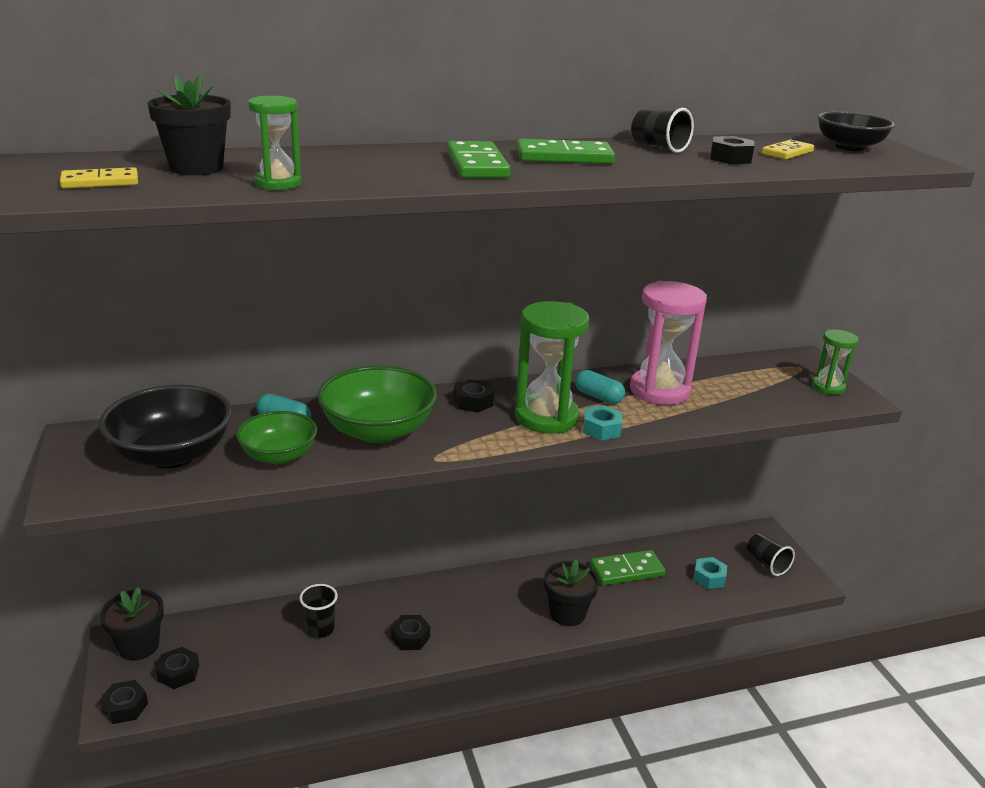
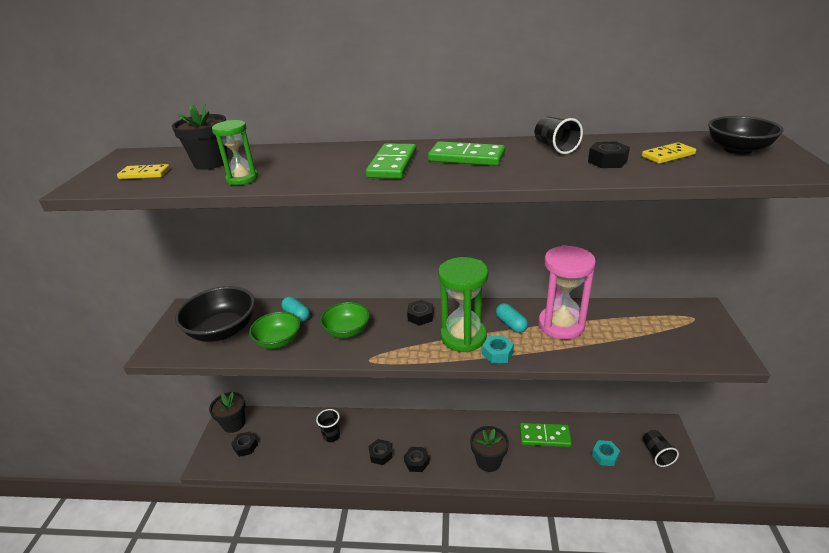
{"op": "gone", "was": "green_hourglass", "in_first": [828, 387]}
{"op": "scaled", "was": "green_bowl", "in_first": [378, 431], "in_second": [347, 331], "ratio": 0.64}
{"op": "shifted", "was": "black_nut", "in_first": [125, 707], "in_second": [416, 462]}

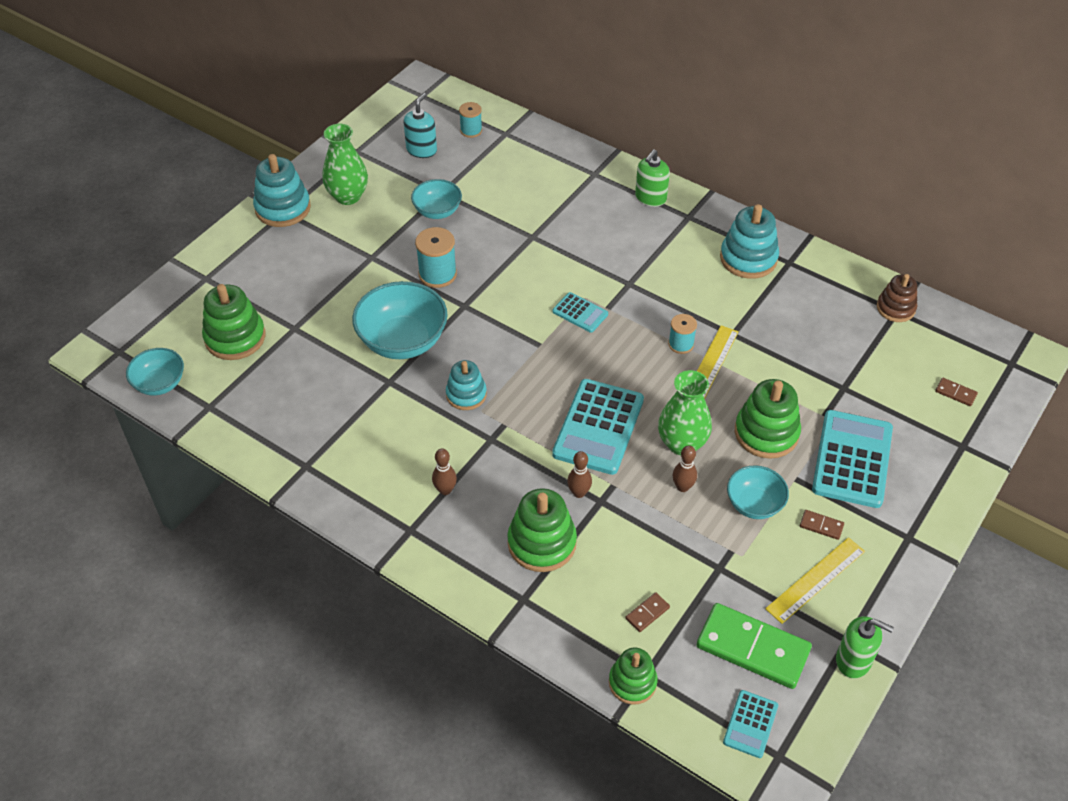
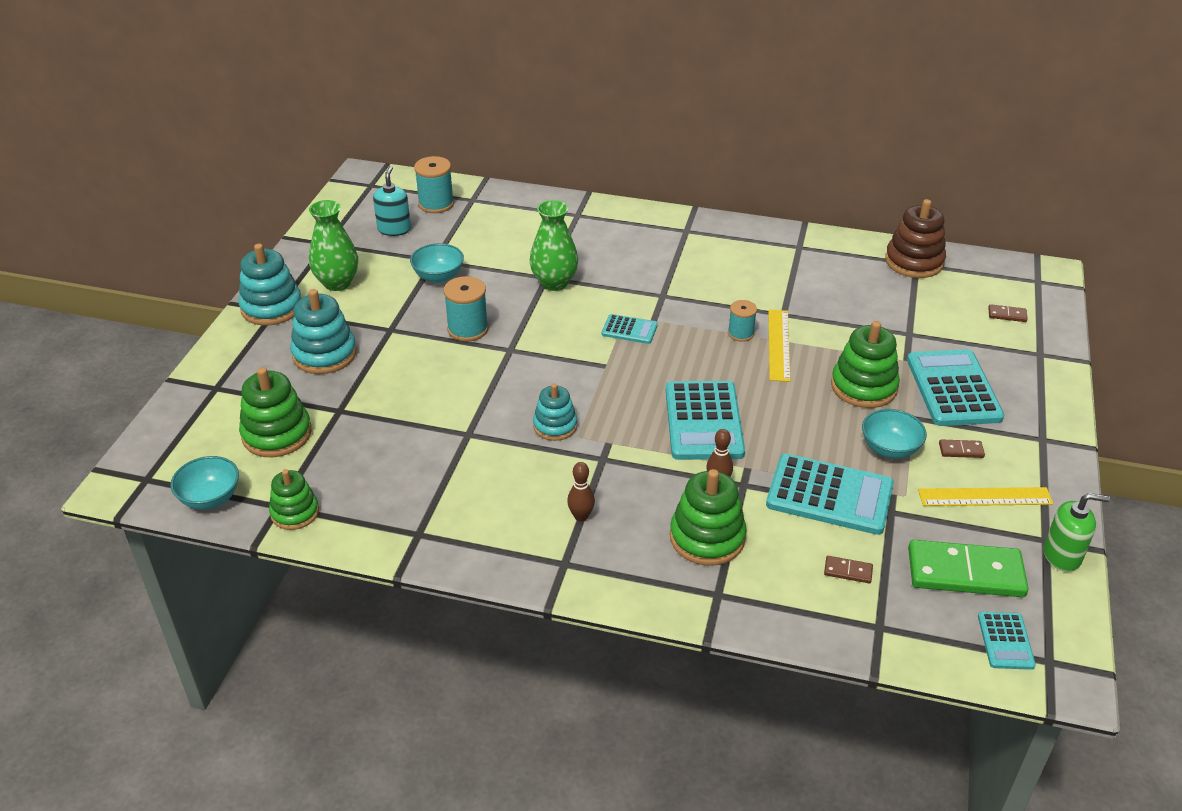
{"op": "scaled", "was": "turquoise_spool", "in_first": [471, 130], "in_second": [436, 204], "ratio": 1.56}
{"op": "gone", "was": "green_soap_dispenser", "in_first": [650, 198]}
{"op": "shifted", "was": "turquoise_stacking_toy", "in_first": [748, 258], "in_second": [324, 354]}
{"op": "scaled", "was": "brown_stacking_toy", "in_first": [895, 308], "in_second": [914, 262], "ratio": 1.54}
{"op": "gone", "was": "turquoise_bowl", "in_first": [403, 341]}
{"op": "shifted", "was": "green_vase", "in_first": [682, 443], "in_second": [554, 283]}
{"op": "gone", "was": "brown_bowling_pin", "in_first": [682, 487]}
{"op": "rotated", "was": "yellow_ruler", "in_first": [815, 580], "in_second": [985, 497], "clockwise": 60}
{"op": "rotated", "was": "brown_domino", "in_first": [647, 613], "in_second": [848, 571], "clockwise": 75}
{"op": "shifted", "was": "green_stacking_toy", "in_first": [632, 682], "in_second": [295, 512]}
{"op": "new", "now": "turquoise_calculator", "in_second": [829, 495]}

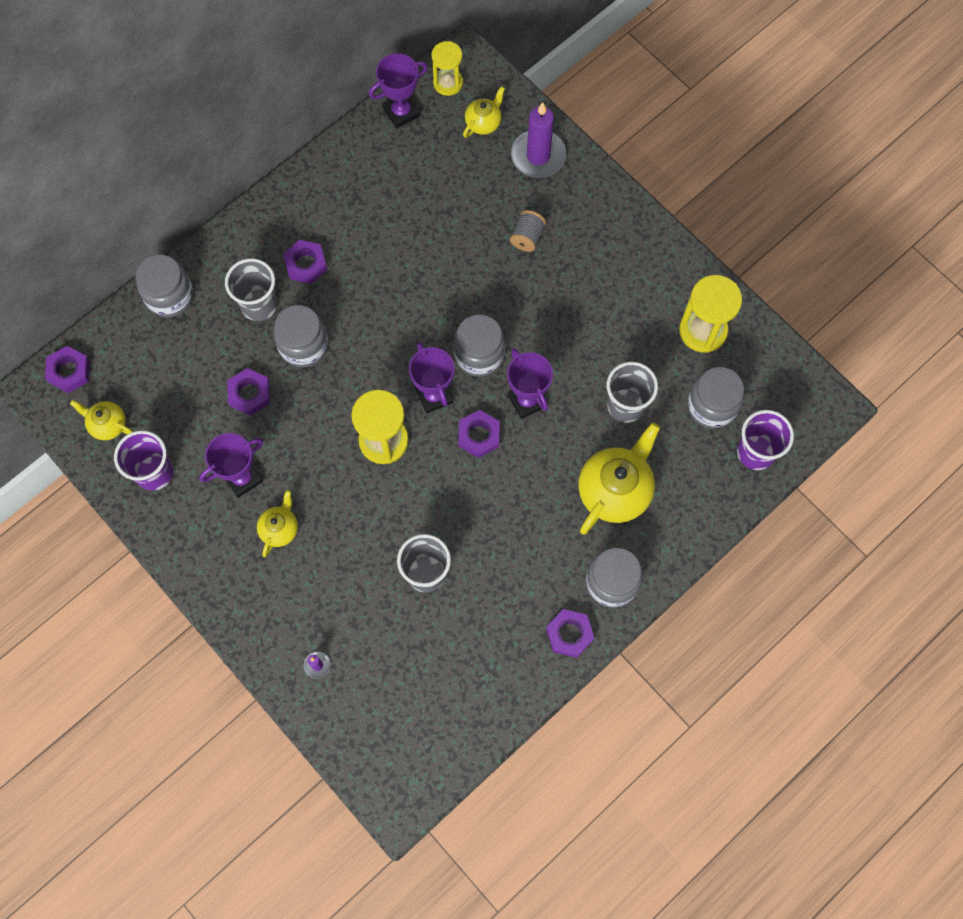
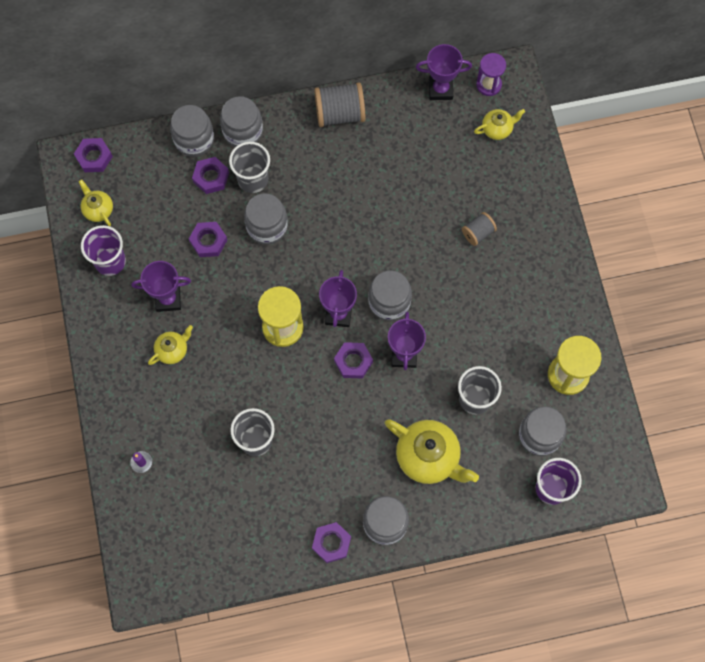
{"op": "repainted", "was": "yellow_hourglass", "now": "purple_hourglass", "in_first": [448, 83], "in_second": [488, 85]}
{"op": "gone", "was": "purple_candle", "in_first": [538, 156]}
{"op": "shifted", "was": "purple_nut", "in_first": [306, 264], "in_second": [211, 177]}
{"op": "rotated", "was": "yellow_teapot", "in_first": [615, 490], "in_second": [429, 457], "clockwise": 60}
{"op": "new", "now": "grey_spool", "in_second": [339, 113]}
{"op": "new", "now": "grey_jar", "in_second": [242, 131]}

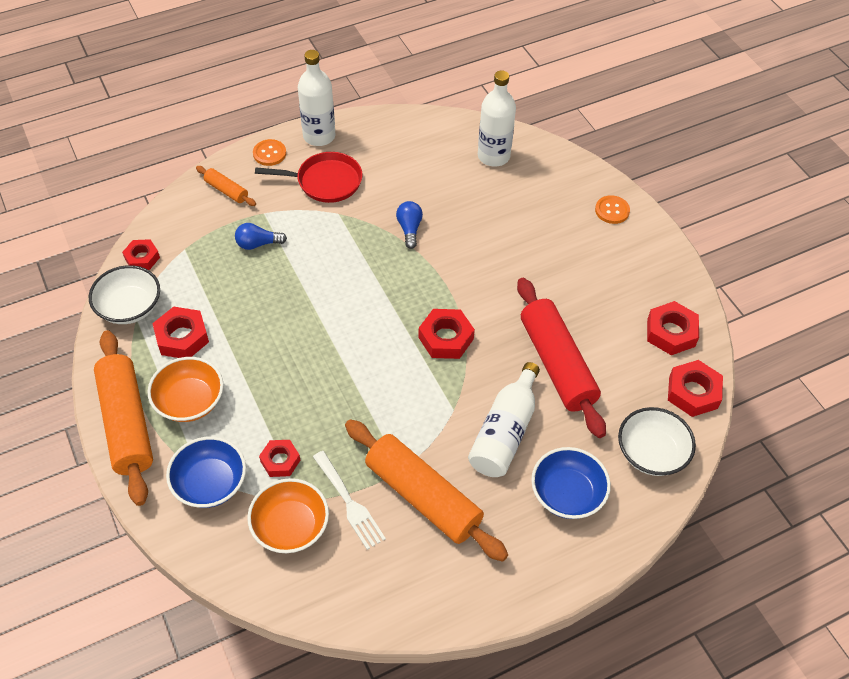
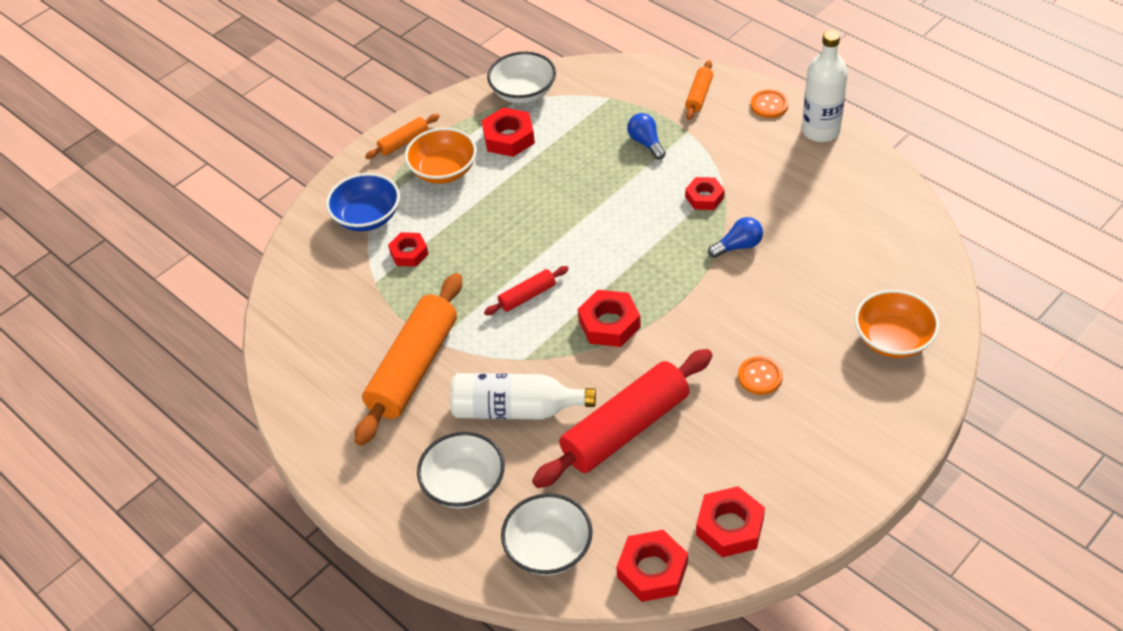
{"op": "gone", "was": "white_bottle", "in_first": [493, 156]}
{"op": "gone", "was": "red_pan", "in_first": [325, 181]}
{"op": "shifted", "was": "orange_button", "in_first": [612, 210], "in_second": [760, 376]}
{"op": "shifted", "was": "red_nut", "in_first": [142, 258], "in_second": [704, 197]}
{"op": "scaled", "was": "orange_rolling_pin", "in_first": [127, 423], "in_second": [404, 142], "ratio": 0.46}
{"op": "repainted", "was": "blue_bowl", "now": "white_bowl", "in_first": [567, 494], "in_second": [464, 484]}
{"op": "gone", "was": "white_fork", "in_first": [349, 503]}
{"op": "shifted", "was": "orange_bowl", "in_first": [290, 526], "in_second": [893, 339]}
{"op": "new", "now": "red_rolling_pin", "in_second": [527, 296]}

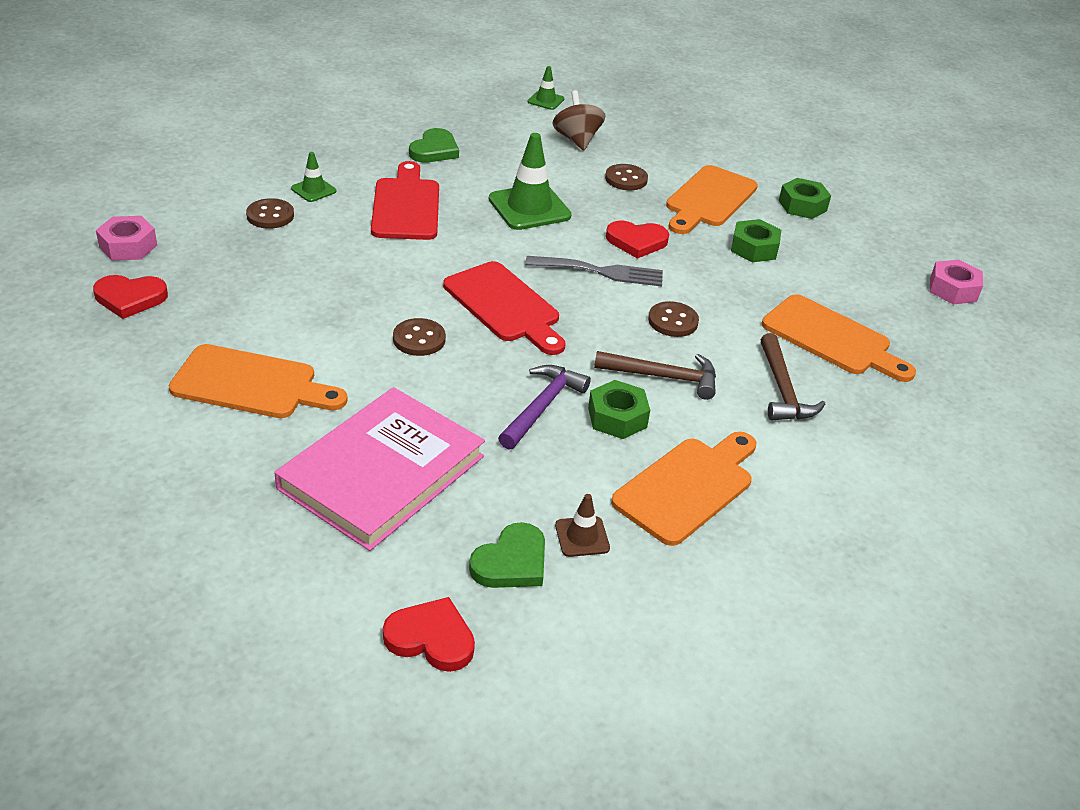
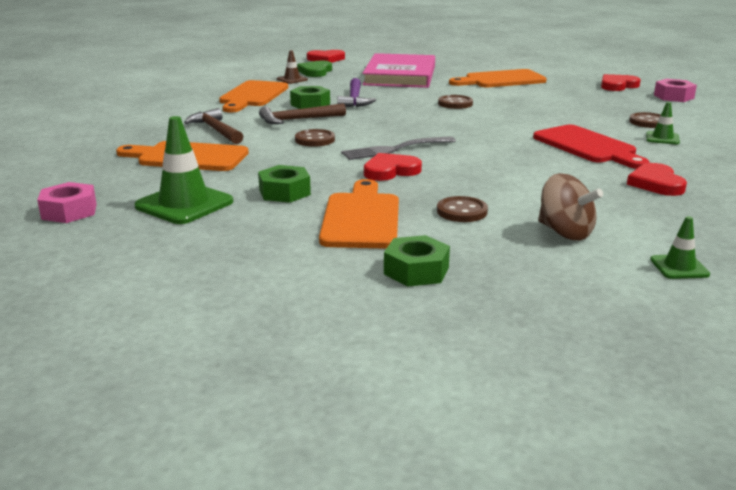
{"op": "repainted", "was": "green_heart", "now": "red_heart", "in_first": [434, 150], "in_second": [656, 183]}
{"op": "shifted", "was": "green_traffic_cone", "in_first": [529, 208], "in_second": [184, 204]}
{"op": "shifted", "was": "green_nut", "in_first": [802, 205], "in_second": [416, 271]}
{"op": "gone", "was": "red_cutting_board", "in_first": [505, 306]}

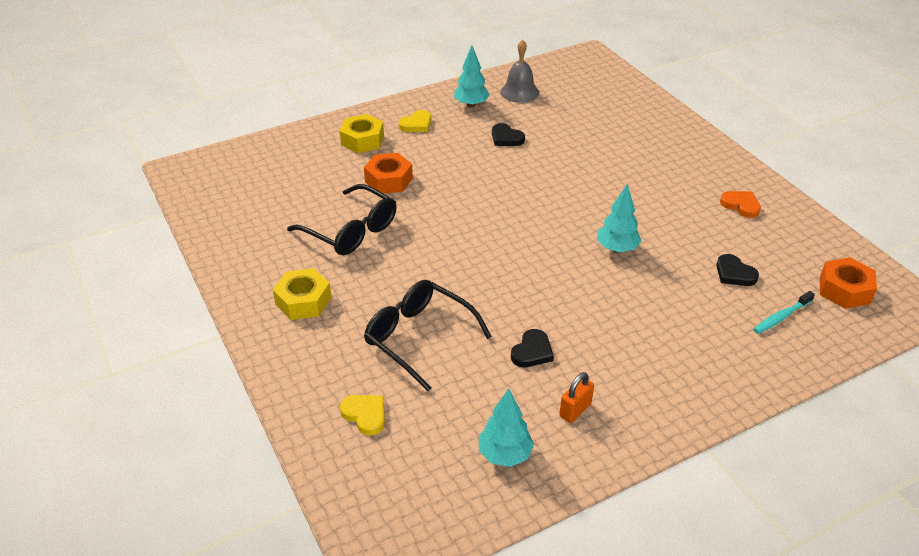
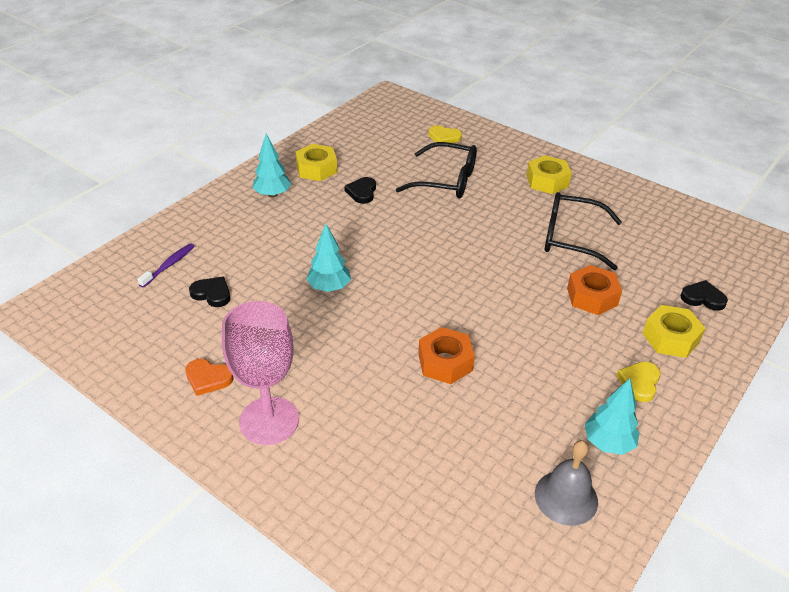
{"op": "shifted", "was": "black_heart", "in_first": [506, 138], "in_second": [703, 298]}
{"op": "shifted", "was": "orange_nut", "in_first": [844, 290], "in_second": [445, 362]}
{"op": "repainted", "was": "turquoise_toothbrush", "now": "purple_toothbrush", "in_first": [781, 317], "in_second": [169, 265]}
{"op": "swapped", "was": "orange_padlock", "now": "yellow_nut", "in_first": [575, 410], "in_second": [316, 169]}
{"op": "shifted", "was": "turquoise_tree", "in_first": [505, 454], "in_second": [272, 194]}
{"op": "new", "now": "pink_goblet", "in_second": [269, 420]}

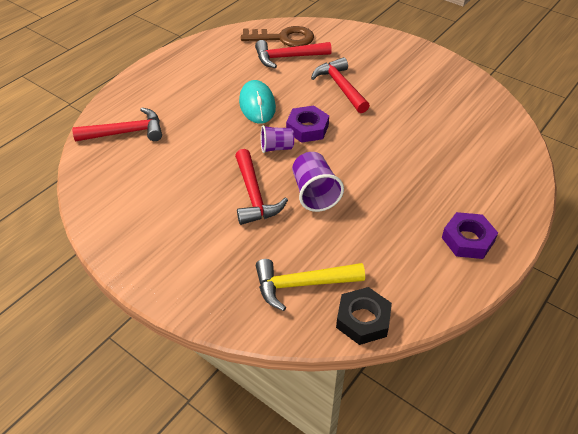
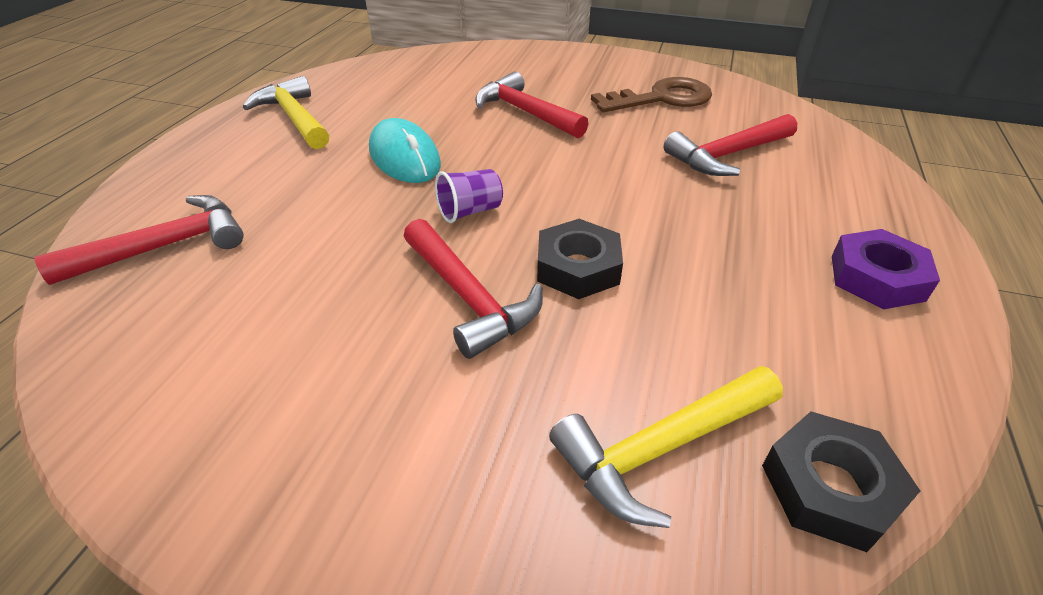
{"op": "shifted", "was": "brown_key", "in_first": [284, 38], "in_second": [662, 98]}
{"op": "shifted", "was": "red_hammer", "in_first": [287, 57], "in_second": [727, 155]}
{"op": "gone", "was": "purple_nut", "in_first": [307, 128]}
{"op": "swapped", "was": "purple_cup", "now": "black_nut", "in_first": [314, 193], "in_second": [578, 267]}
{"op": "new", "now": "yellow_hammer", "in_second": [294, 118]}

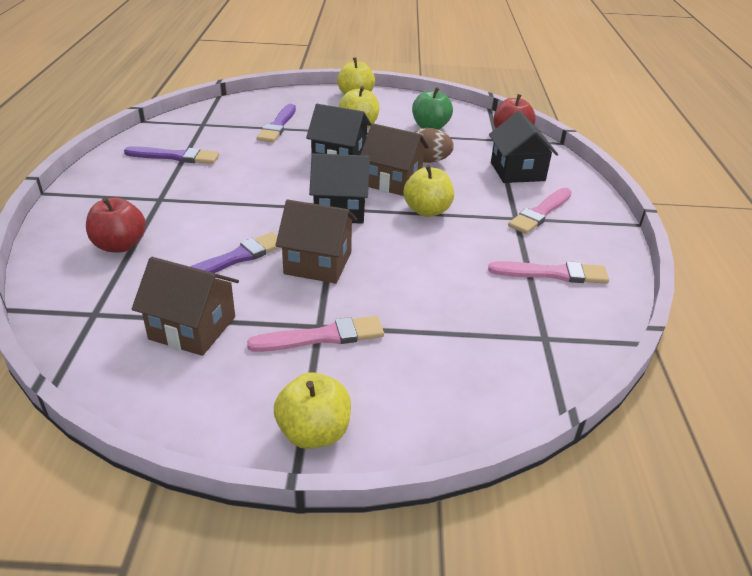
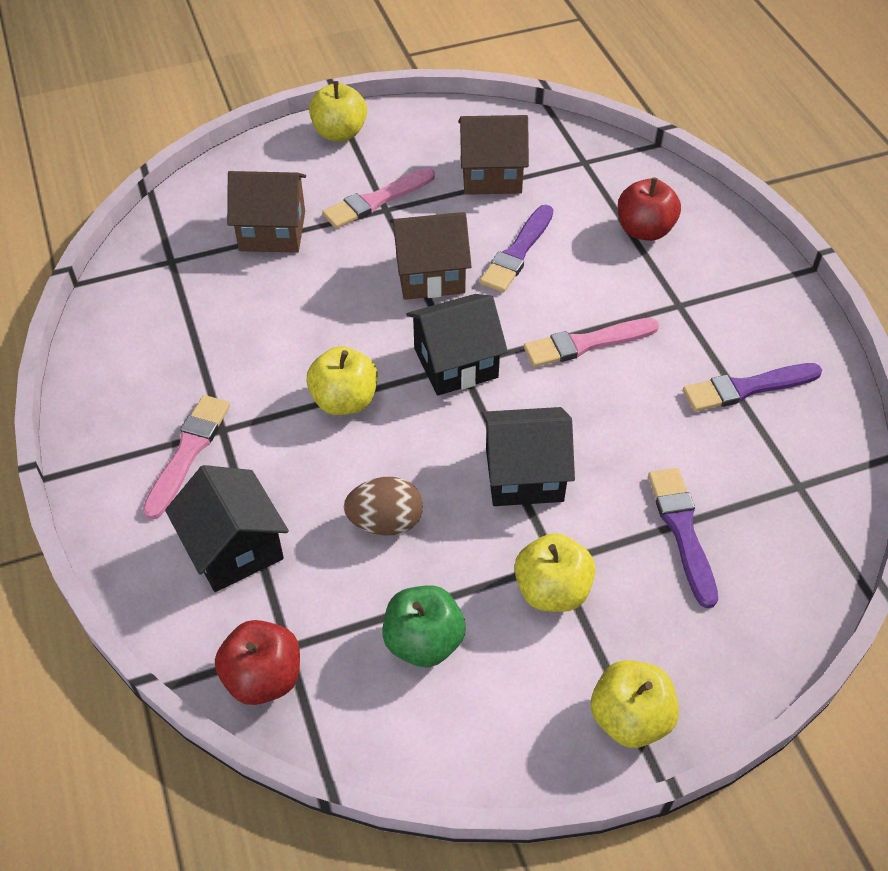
{"op": "shifted", "was": "brown_house", "in_first": [393, 181], "in_second": [272, 231]}
{"op": "shifted", "was": "pink_brush", "in_first": [552, 273], "in_second": [586, 343]}

